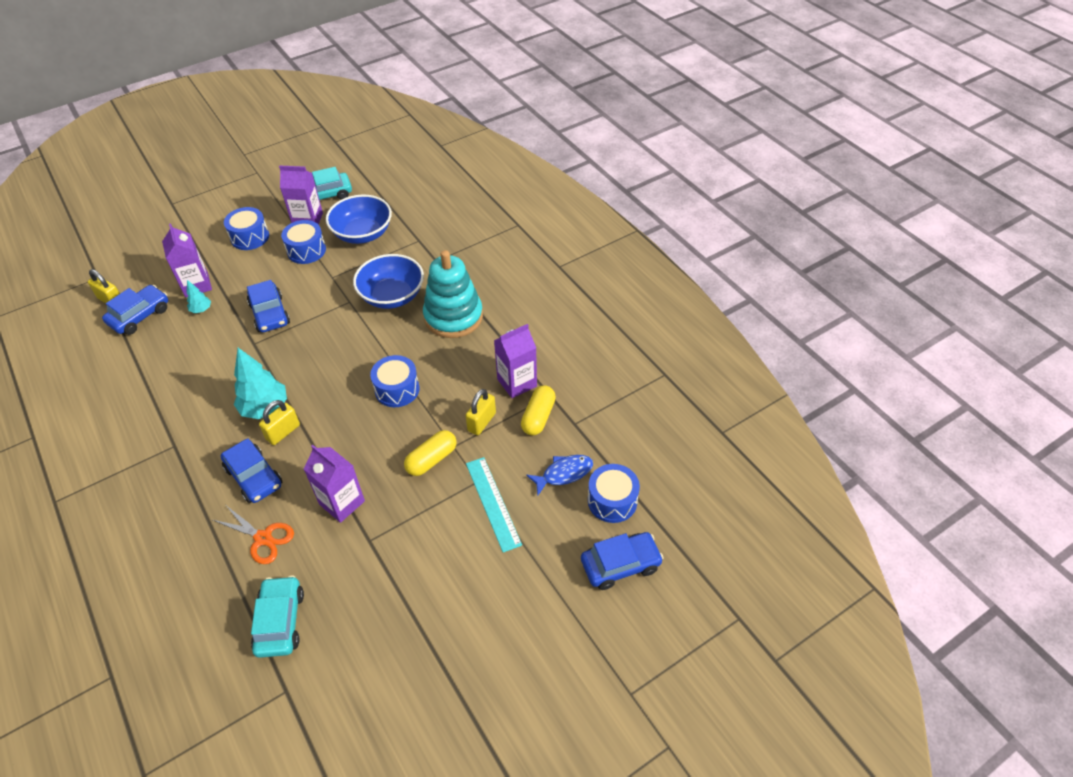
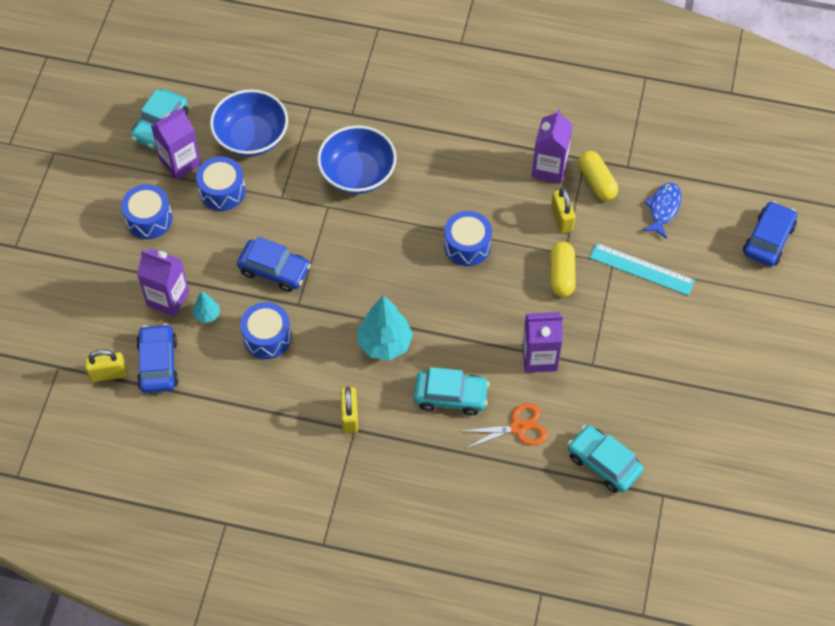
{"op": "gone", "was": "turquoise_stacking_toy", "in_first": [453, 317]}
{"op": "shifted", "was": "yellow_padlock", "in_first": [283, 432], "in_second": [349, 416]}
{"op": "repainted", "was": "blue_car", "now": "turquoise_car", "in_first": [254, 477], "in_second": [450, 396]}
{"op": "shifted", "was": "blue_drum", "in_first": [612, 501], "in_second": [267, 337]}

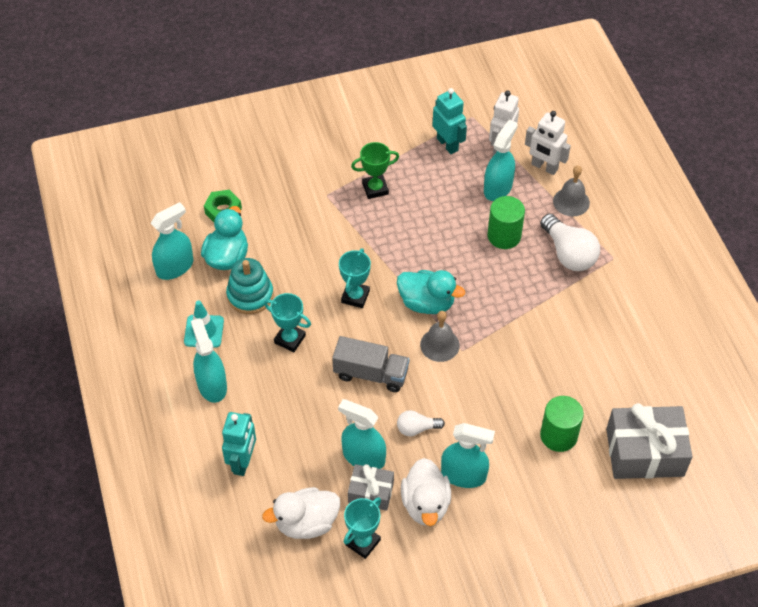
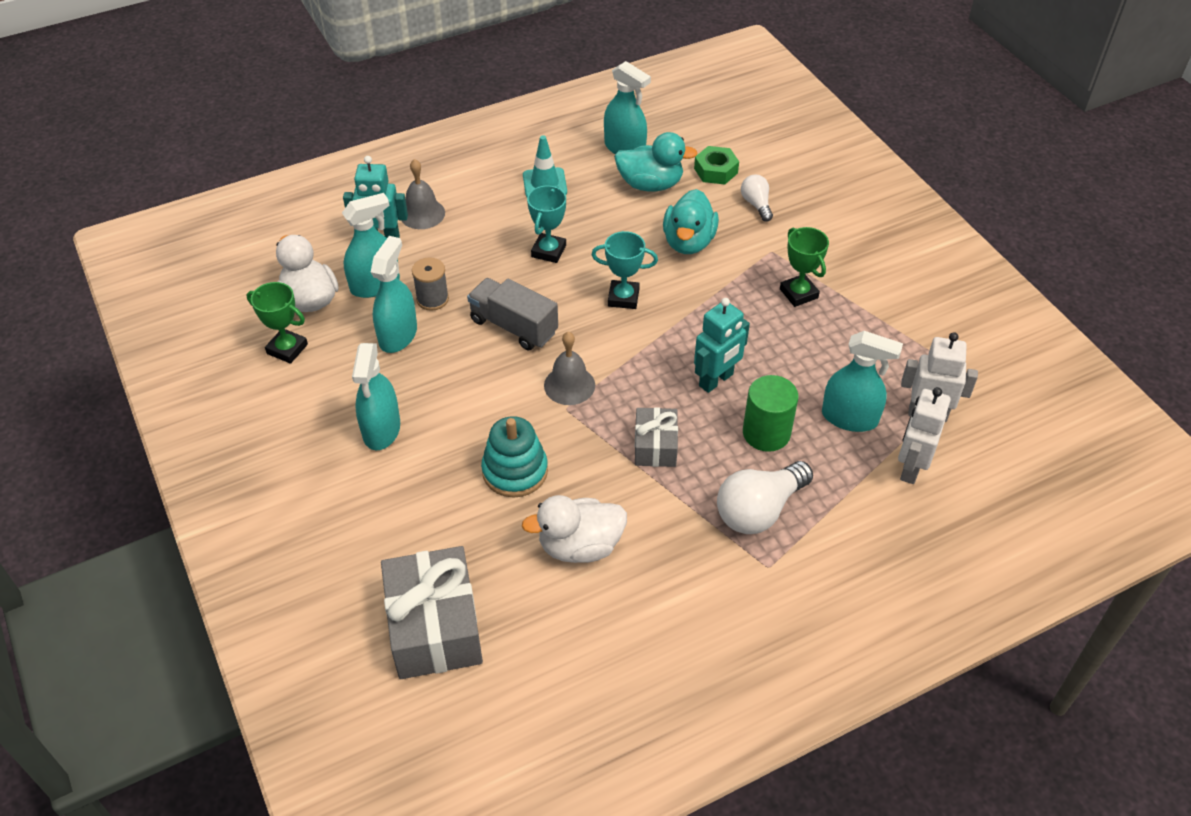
{"op": "shifted", "was": "turquoise_robot", "in_first": [447, 144], "in_second": [716, 380]}
{"op": "shifted", "was": "grey_bell", "in_first": [571, 202], "in_second": [422, 214]}
{"op": "shifted", "was": "turquoise_stacking_toy", "in_first": [250, 295], "in_second": [515, 471]}
{"op": "shifted", "was": "turquoise_duck", "in_first": [427, 303], "in_second": [688, 242]}
{"op": "shifted", "was": "turquoise_spray_bottle", "in_first": [212, 385], "in_second": [375, 285]}
{"op": "rotated", "was": "grey_truck", "in_first": [371, 374], "in_second": [513, 326], "clockwise": 120}
{"op": "gone", "was": "green_cylinder", "in_first": [558, 435]}
{"op": "shifted", "was": "white_light_bulb", "in_first": [416, 428], "in_second": [756, 204]}
{"op": "shifted", "was": "white_duck", "in_first": [425, 504], "in_second": [580, 546]}
{"op": "shifted", "was": "grey_gift", "in_first": [371, 492], "in_second": [655, 446]}
{"op": "repainted", "was": "turquoise_trophy", "now": "green_trophy", "in_first": [363, 542], "in_second": [287, 349]}
{"op": "new", "now": "grey_spool", "in_second": [432, 299]}

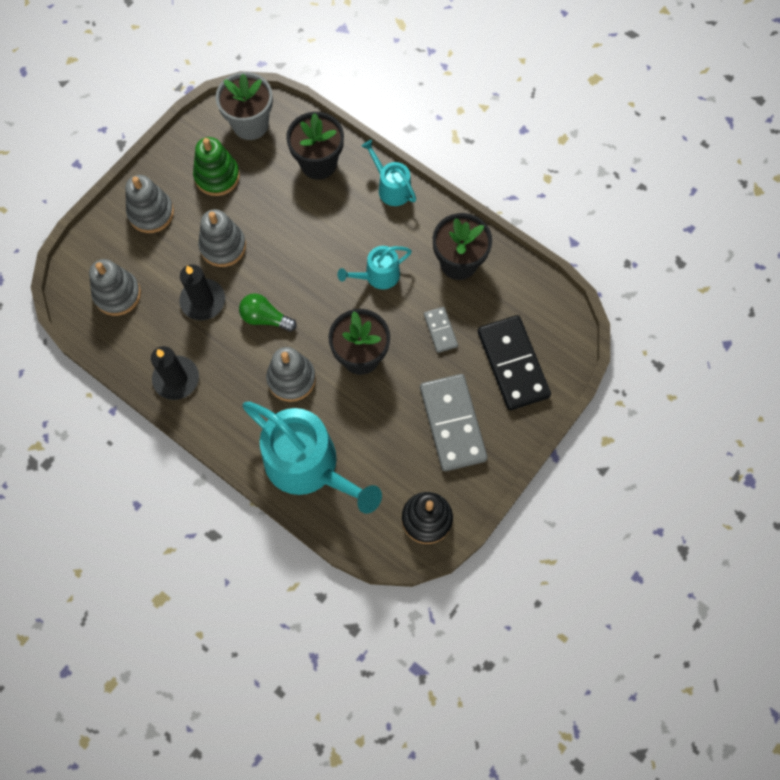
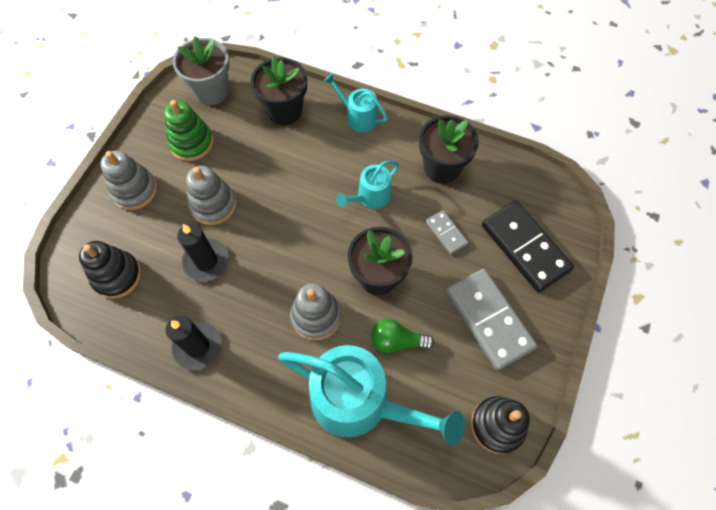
{"op": "repainted", "was": "grey_stacking_toy", "now": "black_stacking_toy", "in_first": [117, 294], "in_second": [117, 276]}
{"op": "shifted", "was": "green_light_bulb", "in_first": [265, 318], "in_second": [397, 341]}

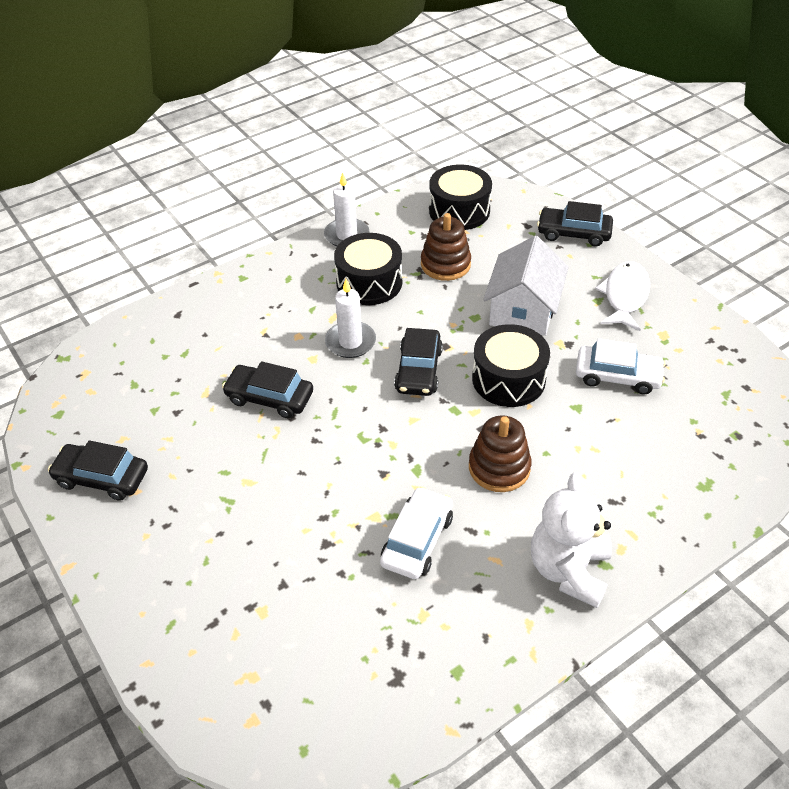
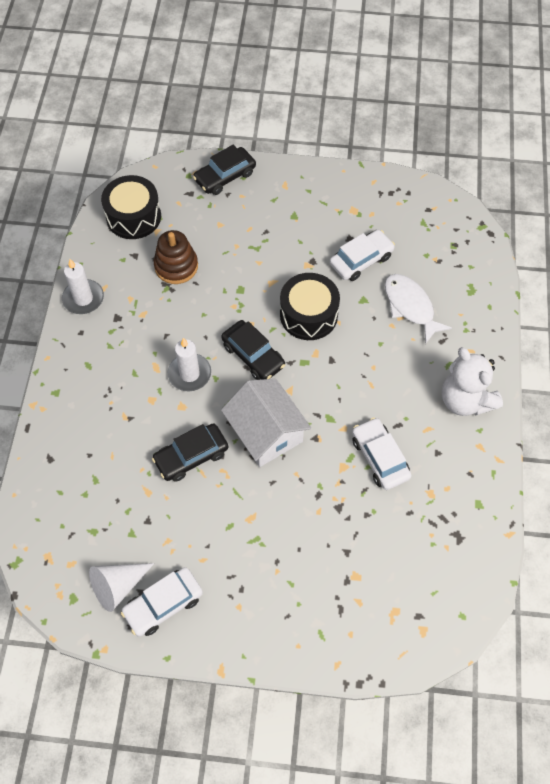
{"op": "gone", "was": "black_drum", "in_first": [369, 282]}
{"op": "shifted", "was": "white_house", "in_first": [523, 309], "in_second": [266, 432]}
{"op": "shifted", "was": "white_fish", "in_first": [625, 296], "in_second": [410, 306]}
{"op": "gone", "was": "brown_stacking_toy", "in_first": [499, 468]}
{"op": "repainted", "was": "black_car", "now": "white_car", "in_first": [102, 478], "in_second": [163, 604]}
{"op": "new", "now": "white_cone", "in_second": [118, 586]}

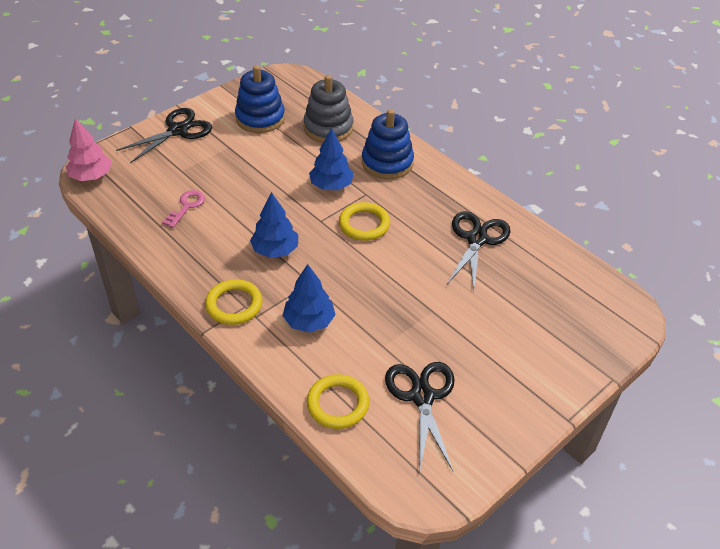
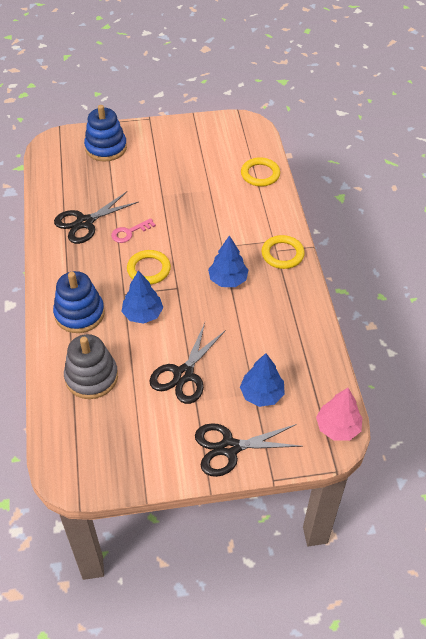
{"op": "shifted", "was": "blue_stacking_toy", "in_first": [260, 118], "in_second": [106, 148]}
{"op": "shifted", "was": "pink_key", "in_first": [186, 206], "in_second": [129, 232]}
{"op": "shifted", "was": "blue_tree", "in_first": [309, 321], "in_second": [262, 394]}
{"op": "shifted", "was": "black_scissors", "in_first": [422, 396], "in_second": [183, 374]}

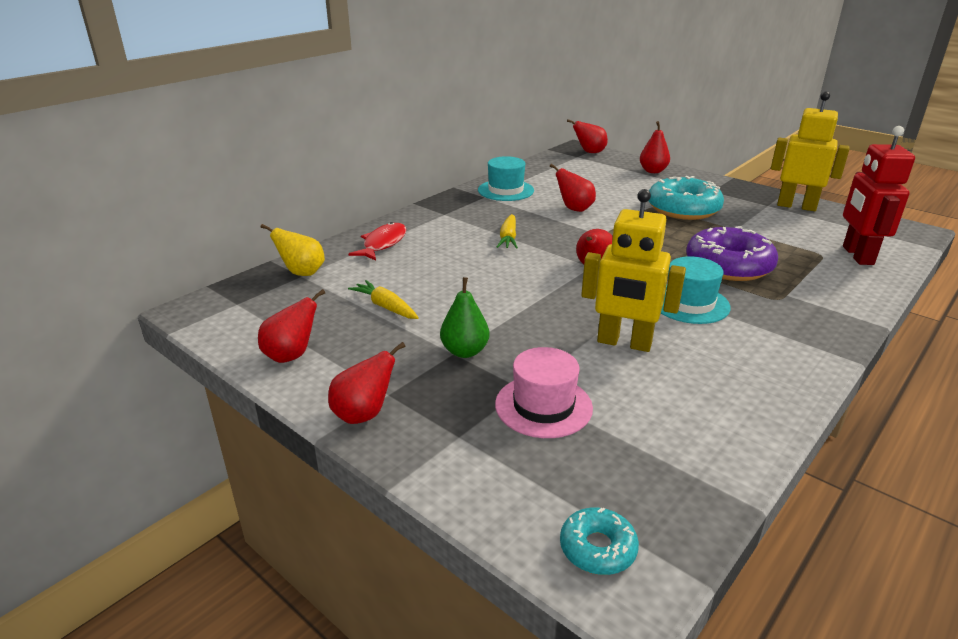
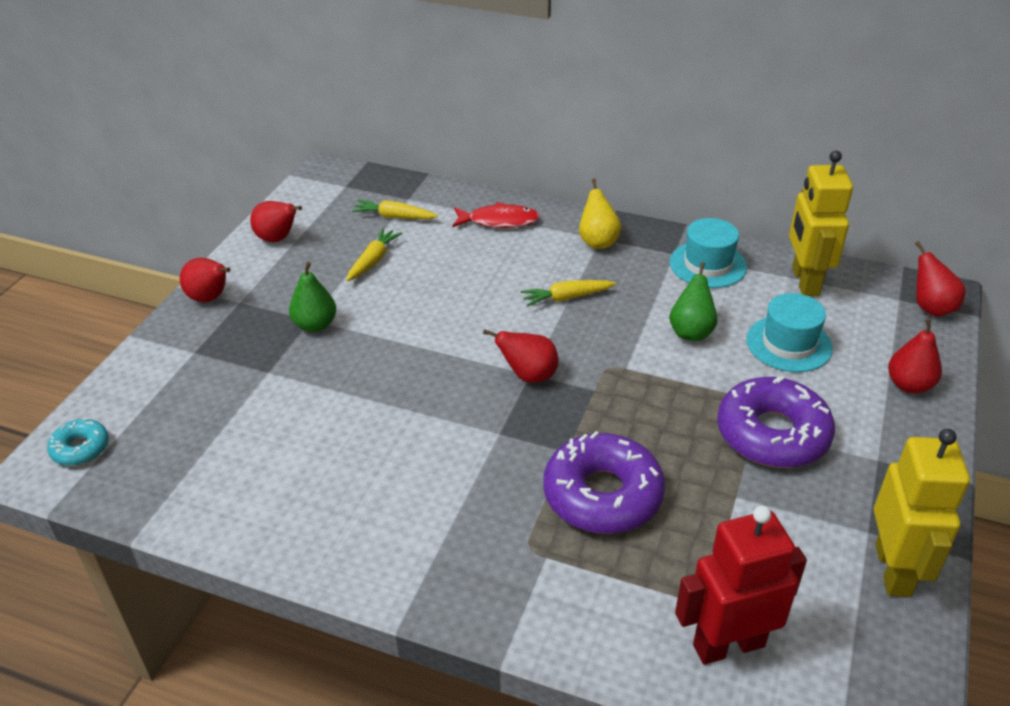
{"op": "repainted", "was": "red_pear", "now": "green_pear", "in_first": [574, 209], "in_second": [691, 332]}
{"op": "repainted", "was": "turquoise_donut", "now": "purple_donut", "in_first": [683, 209], "in_second": [772, 434]}
{"op": "shifted", "was": "yellow_robot", "in_first": [624, 343], "in_second": [804, 281]}
{"op": "shifted", "was": "yellow_pear", "in_first": [302, 273], "in_second": [598, 242]}
{"op": "shifted", "was": "turquoise_hat", "in_first": [689, 303], "in_second": [789, 344]}
{"op": "gone", "was": "pink_hat", "in_first": [543, 406]}
{"op": "new", "now": "yellow_carrot", "in_second": [394, 217]}

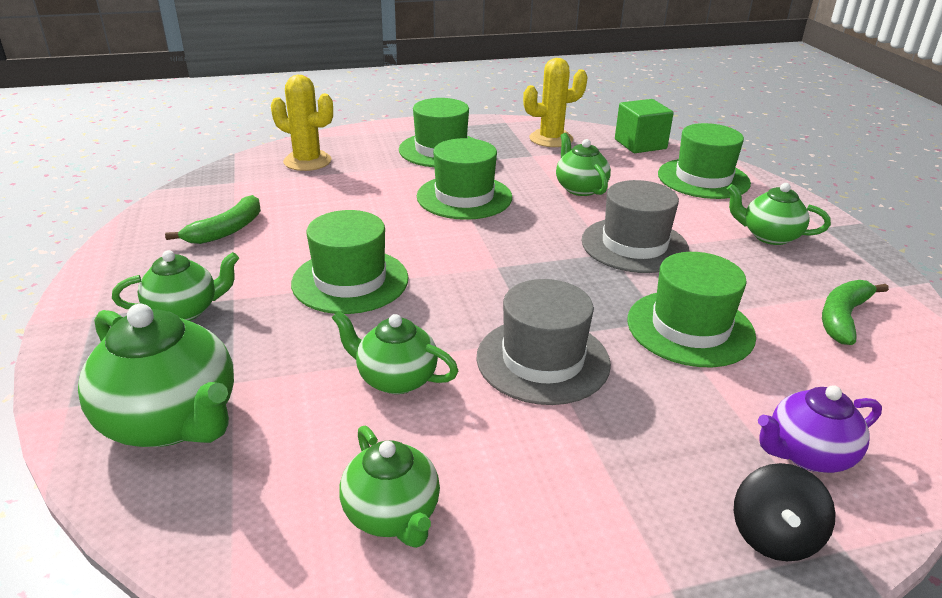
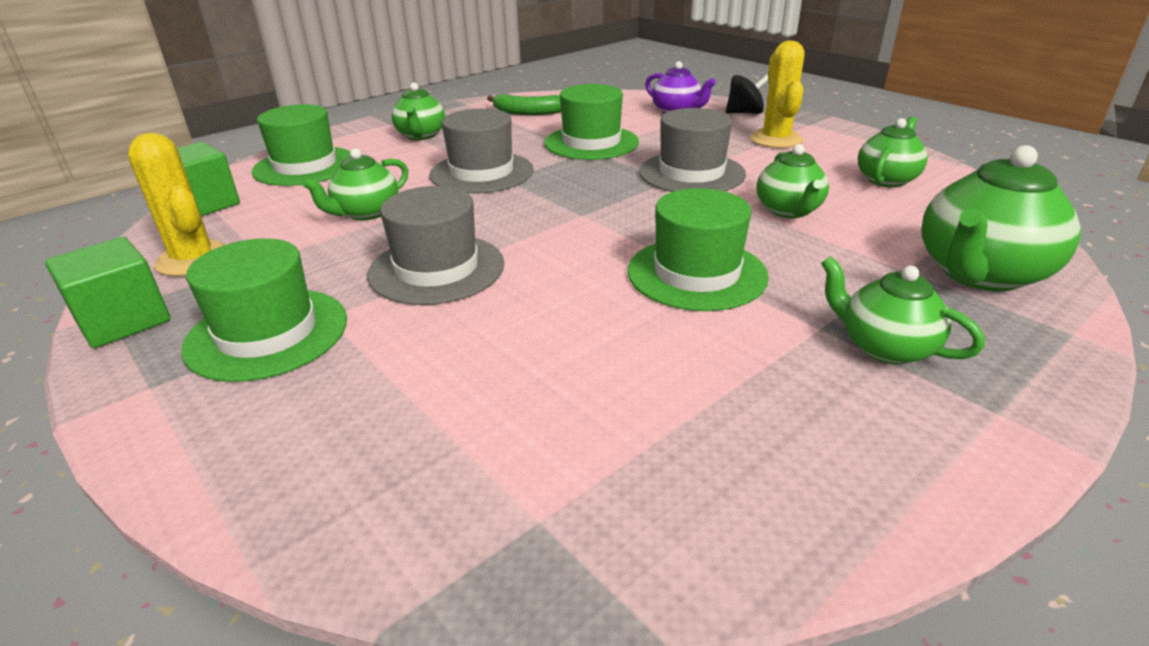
{"op": "shifted", "was": "yellow_cactus", "in_first": [307, 161], "in_second": [776, 139]}
{"op": "repainted", "was": "green_hat", "now": "grey_hat", "in_first": [464, 197], "in_second": [436, 269]}
{"op": "gone", "was": "green_banana", "in_first": [227, 230]}
{"op": "rotated", "was": "green_teapot", "in_first": [172, 421], "in_second": [980, 274], "clockwise": -150}
{"op": "new", "now": "green_cube", "in_second": [123, 321]}

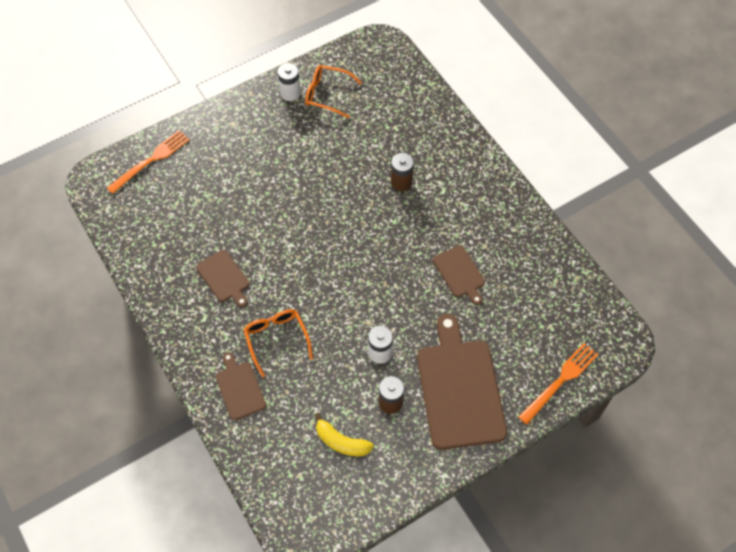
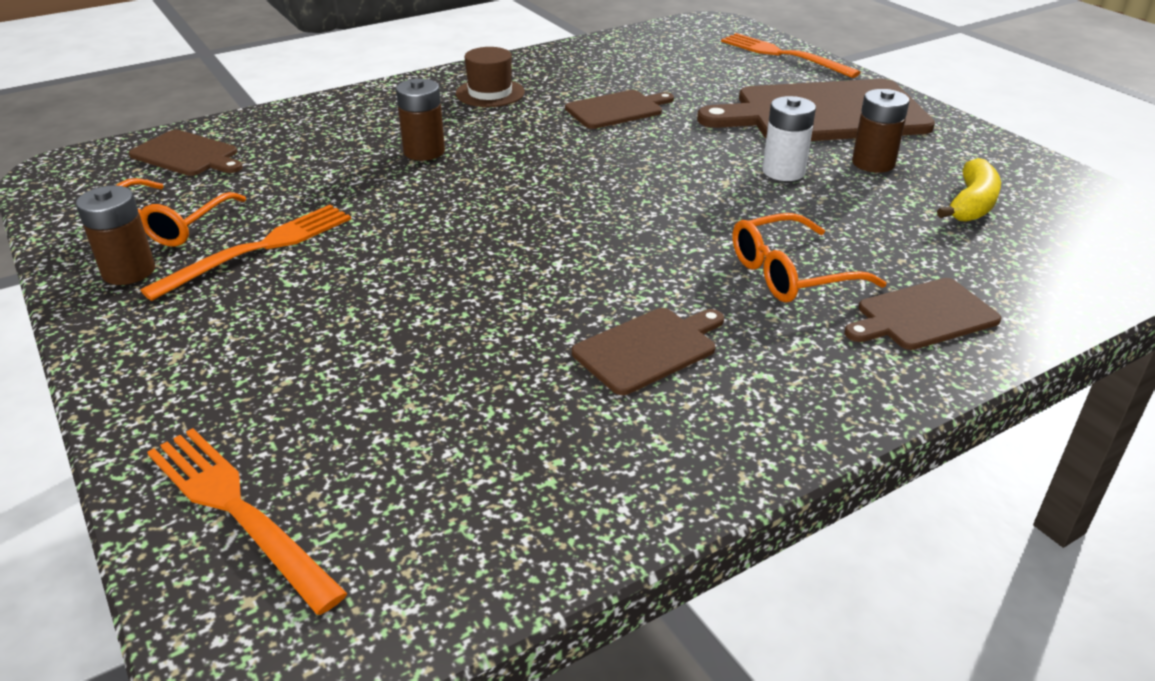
{"op": "repainted", "was": "white_battery", "now": "brown_battery", "in_first": [290, 93], "in_second": [129, 271]}
{"op": "new", "now": "brown_hat", "in_second": [490, 93]}
{"op": "new", "now": "brown_cutting_board", "in_second": [187, 155]}
{"op": "new", "now": "orange_fork", "in_second": [259, 249]}

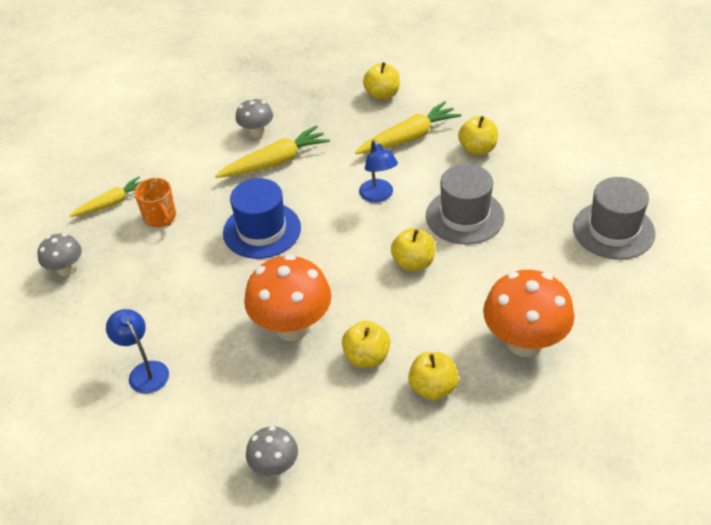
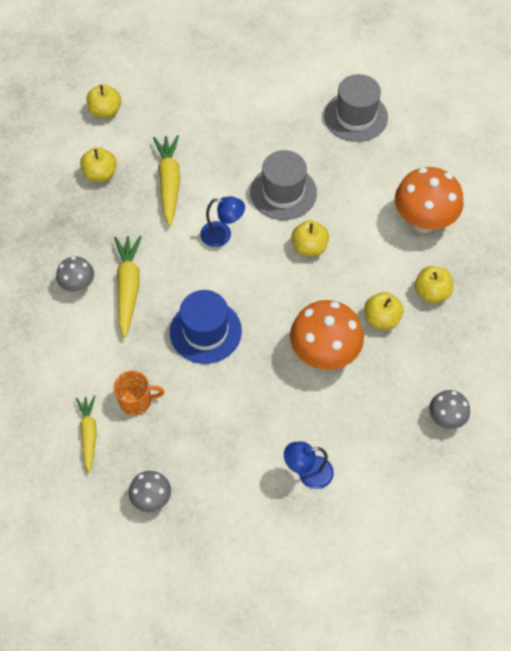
{"op": "shifted", "was": "yellow_apple", "in_first": [477, 149], "in_second": [105, 111]}

